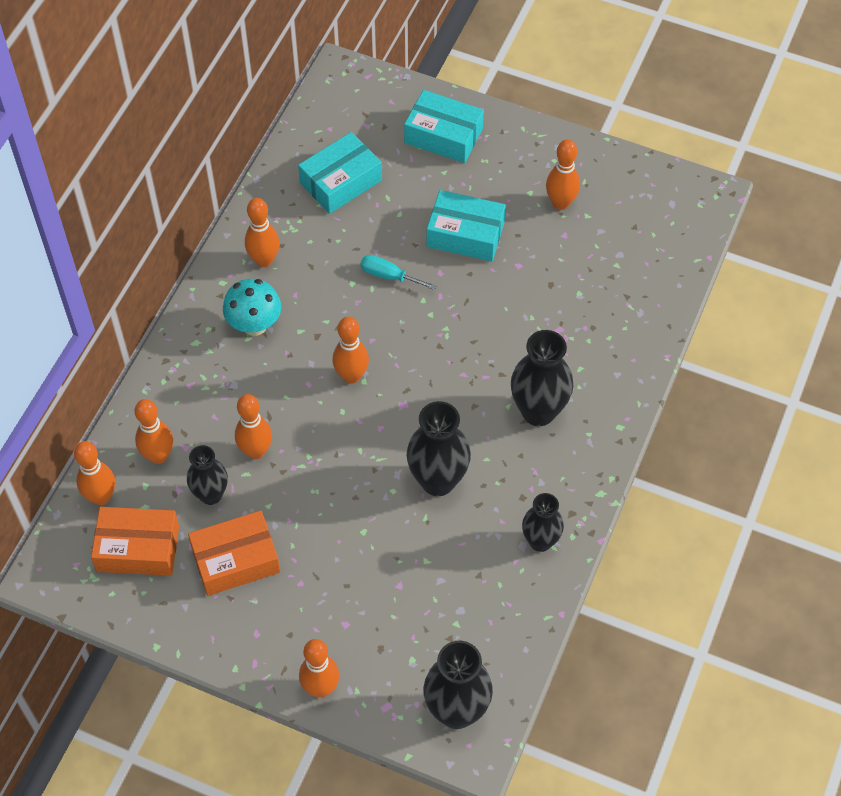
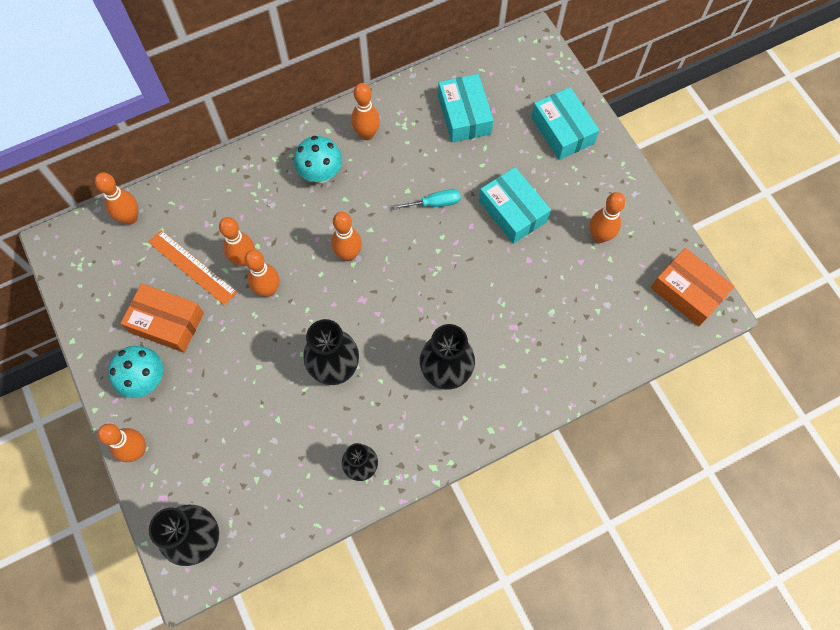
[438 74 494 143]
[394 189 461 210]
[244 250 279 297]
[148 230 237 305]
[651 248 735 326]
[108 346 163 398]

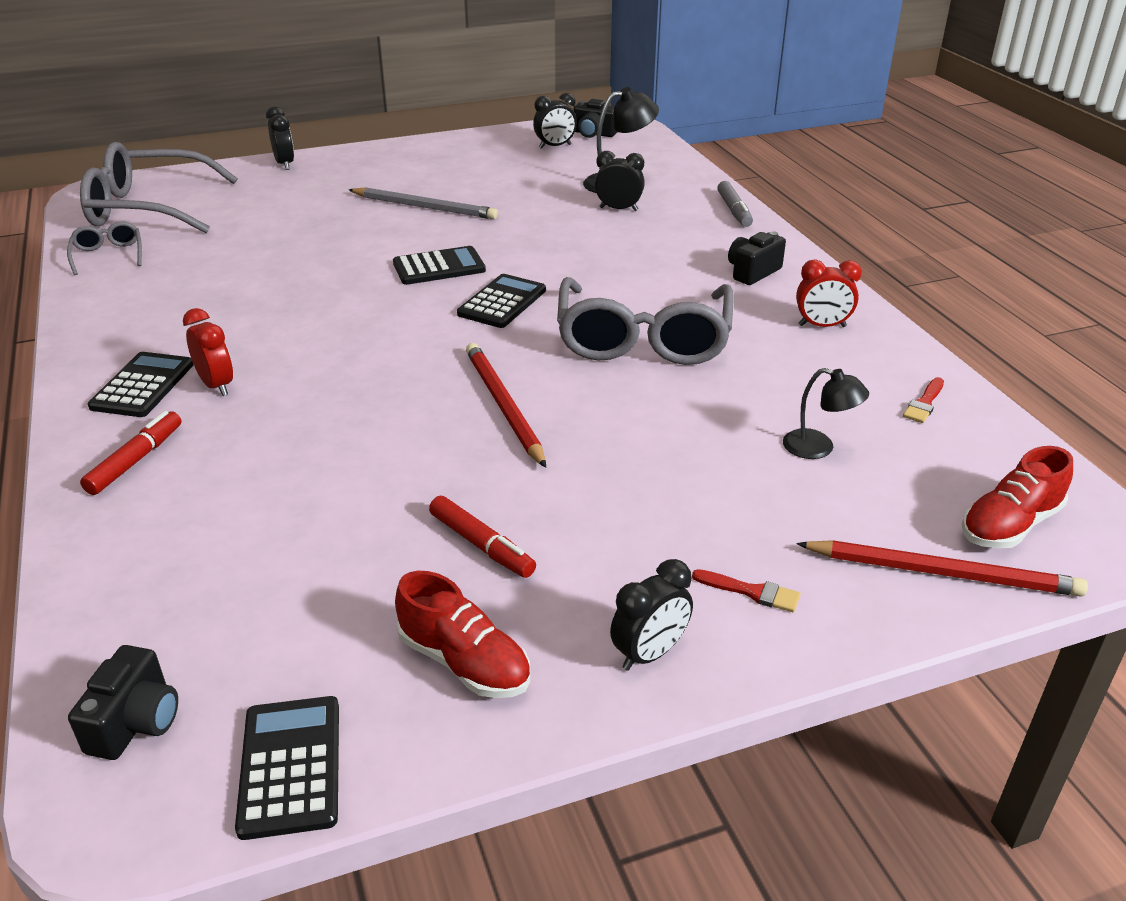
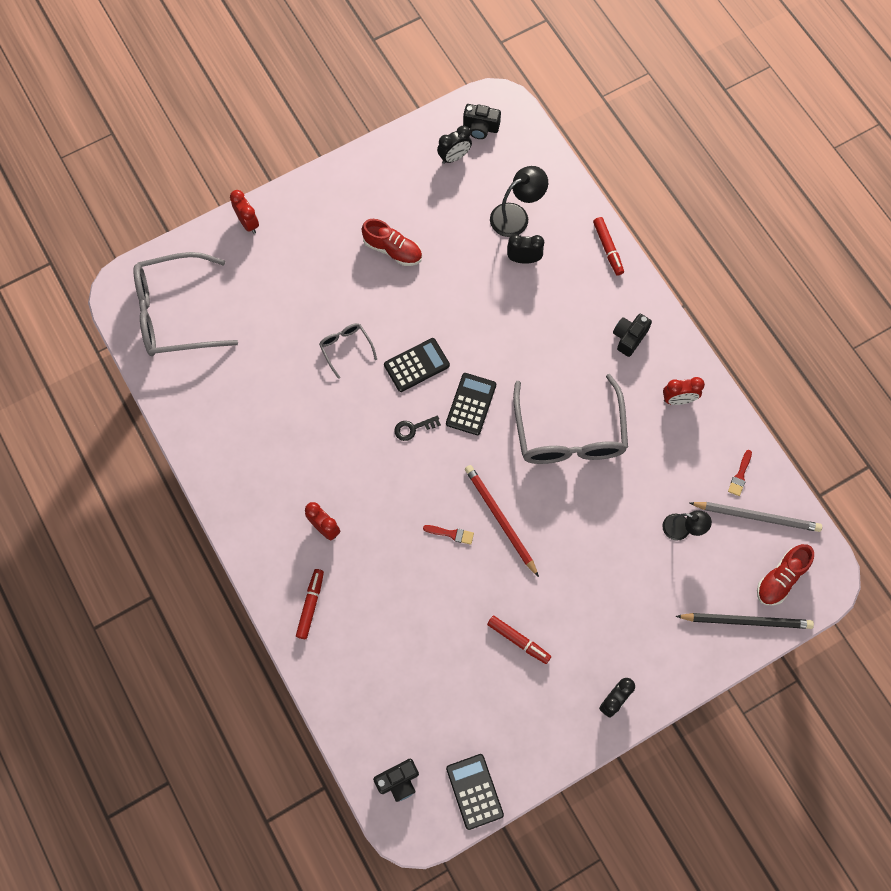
[230 190 259 234]
[593 217 624 276]
[690 502 822 532]
[319 323 377 379]
[88 352 193 417] (first image)
[676 613 814 629]
[423 525 474 545]
[362 219 422 266]
[373 759 419 802]
[394 415 441 441]

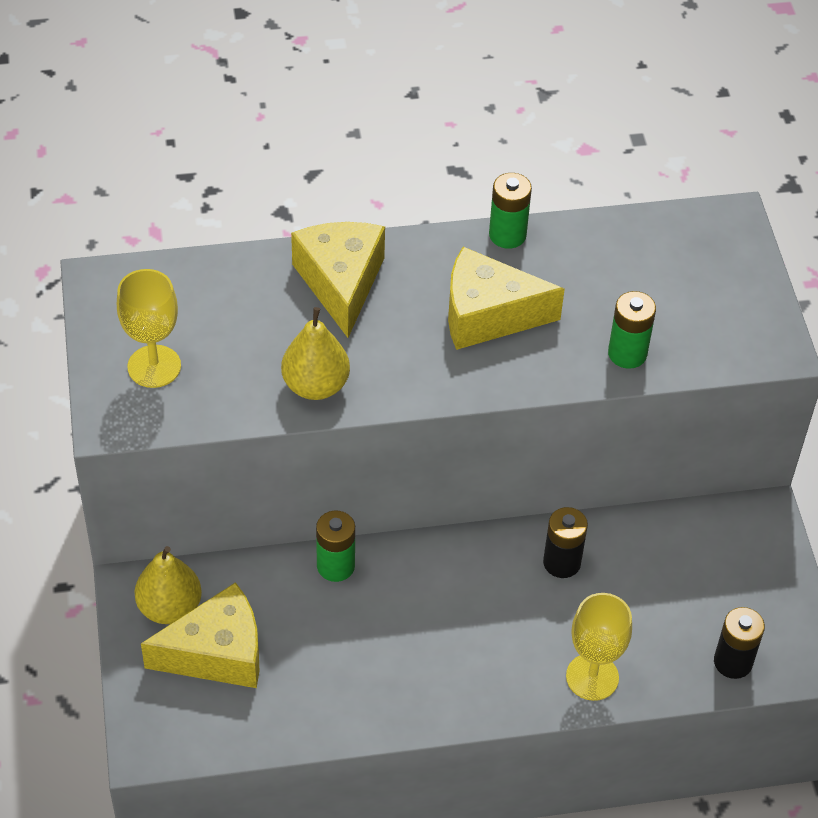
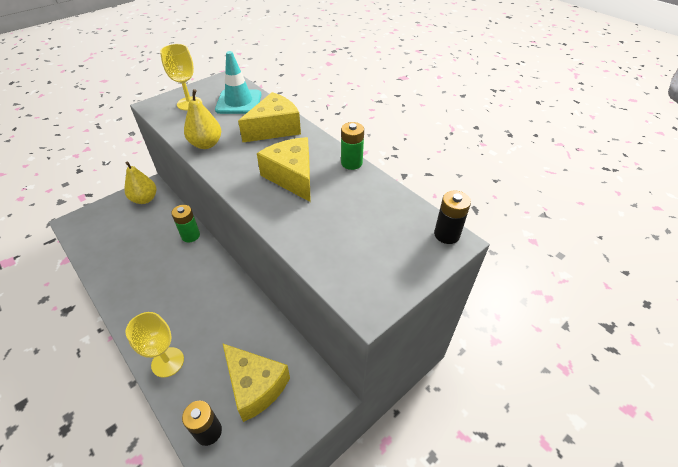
[608 291 656 369] (first image)
[434 190 471 244]
[223 344 290 422]
[215 51 262 114]

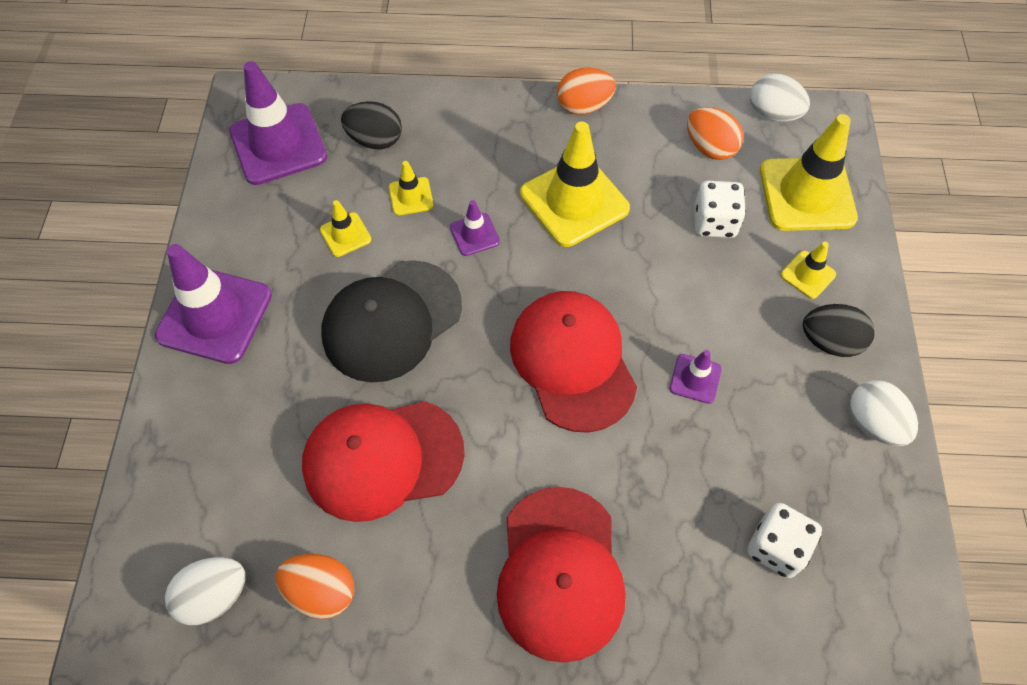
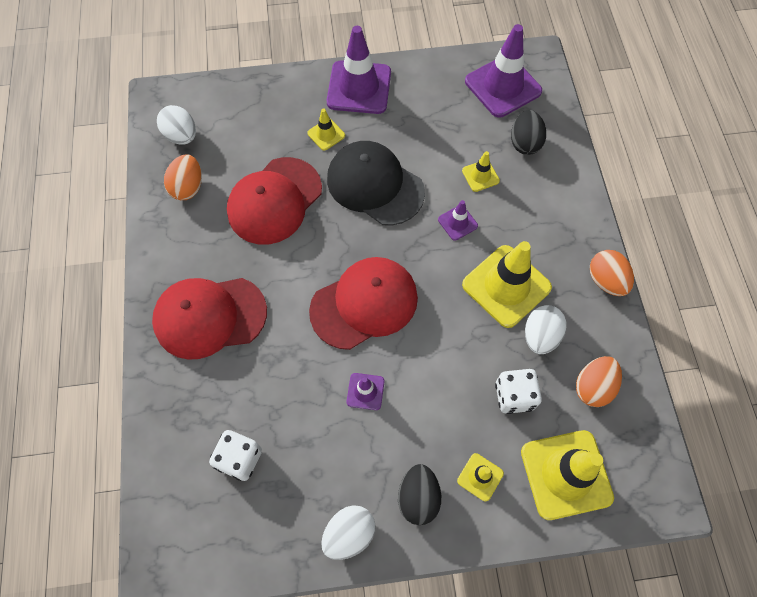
[525 305 567 354]
[307 108 345 151]
[227 157 322 244]

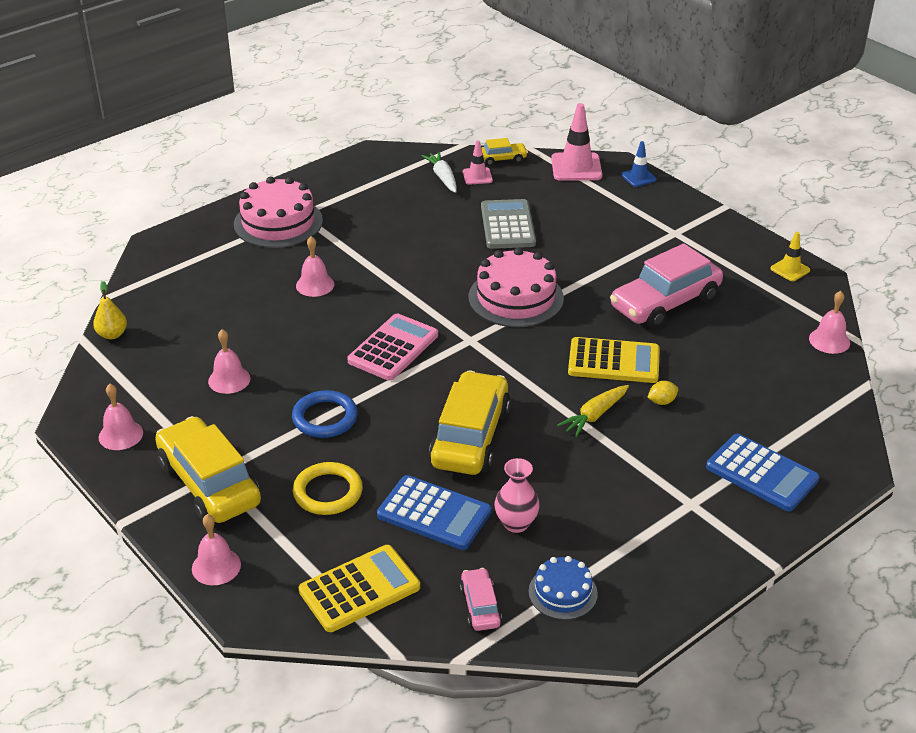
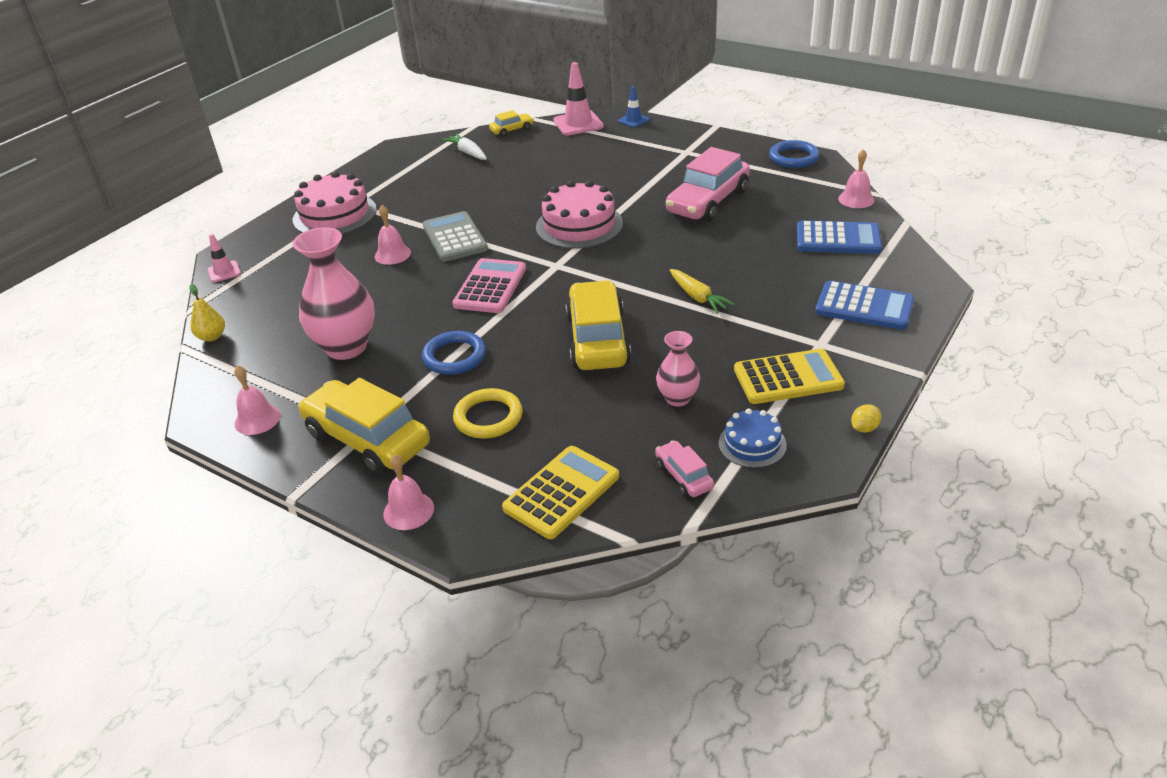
[207 234 241 282]
[423 211 488 262]
[769 140 820 168]
[293 227 375 360]
[734 349 845 404]
[851 404 881 433]
[670 269 735 314]
[797 220 882 254]

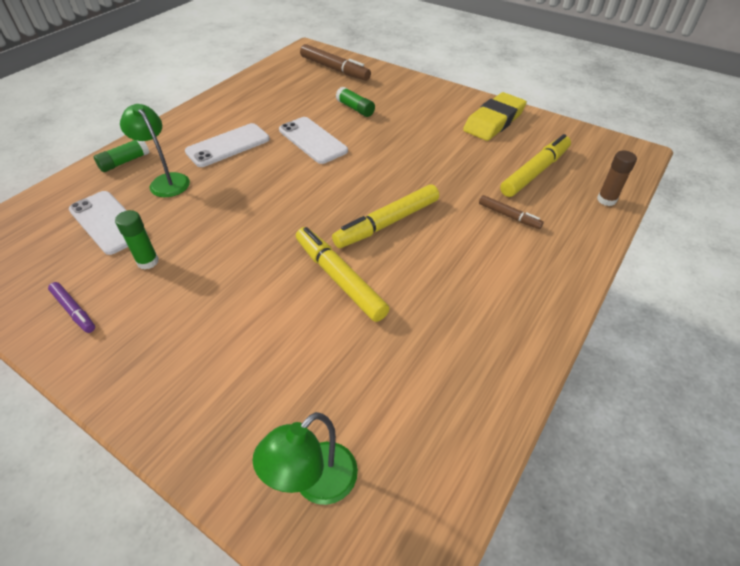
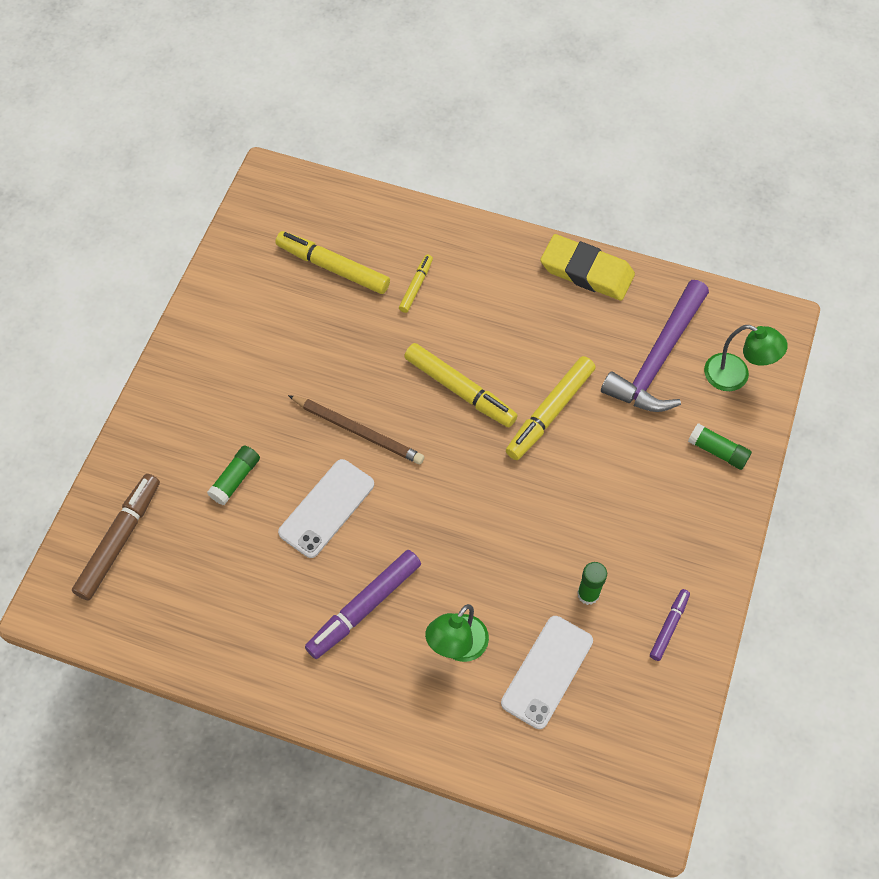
[540 234 635 301]
[305 550 421 659]
[688 423 752 470]
[597 151 637 206] (first image)
[399 254 433 313]
[601 280 709 412]
[288 395 424 464]

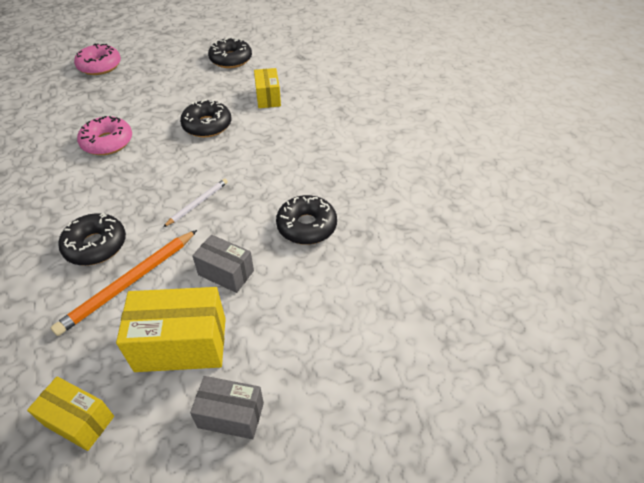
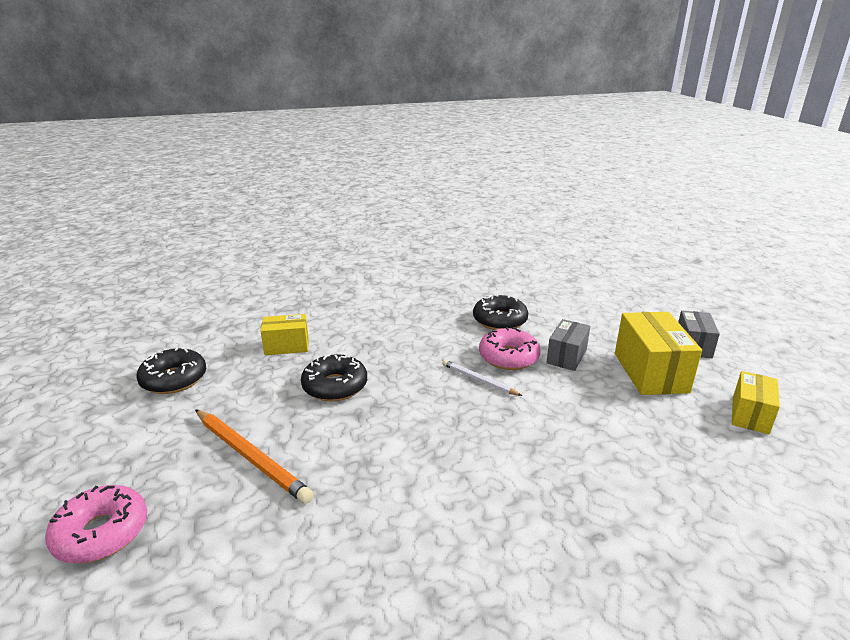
[479 327 541 370]
[58 213 126 266] (first image)
[195 409 314 504]

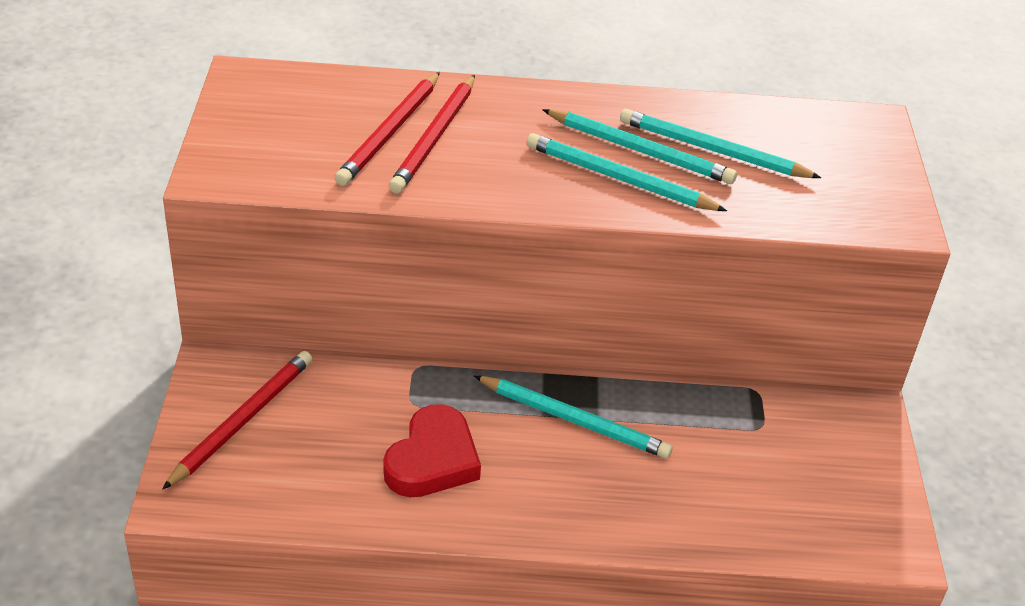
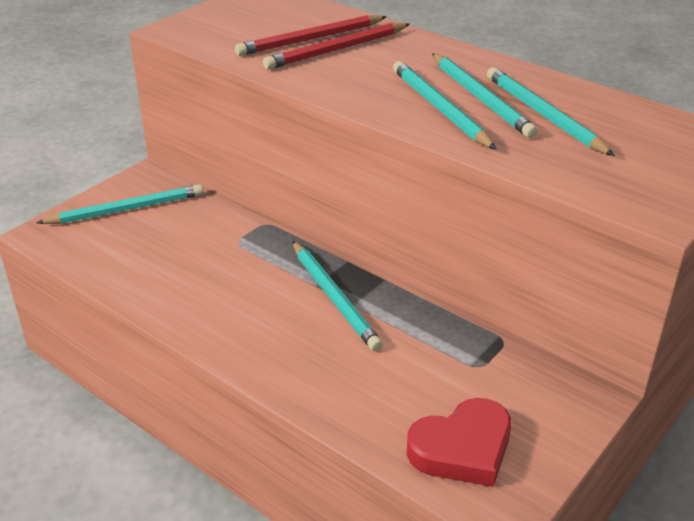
[36 184 204 224]
[407 398 511 487]

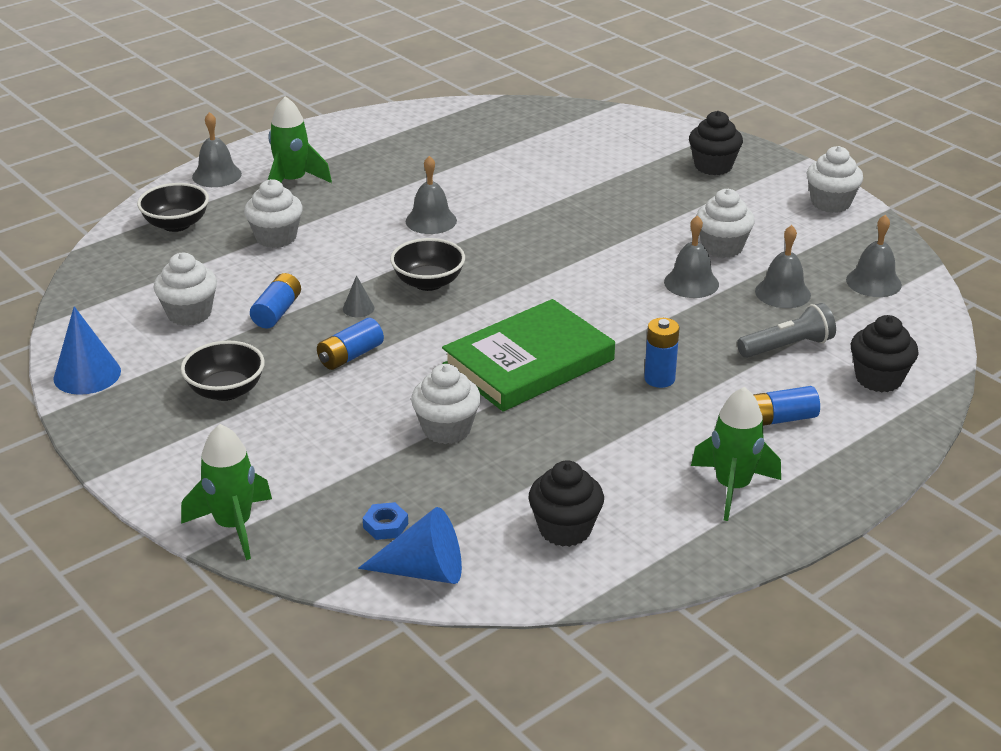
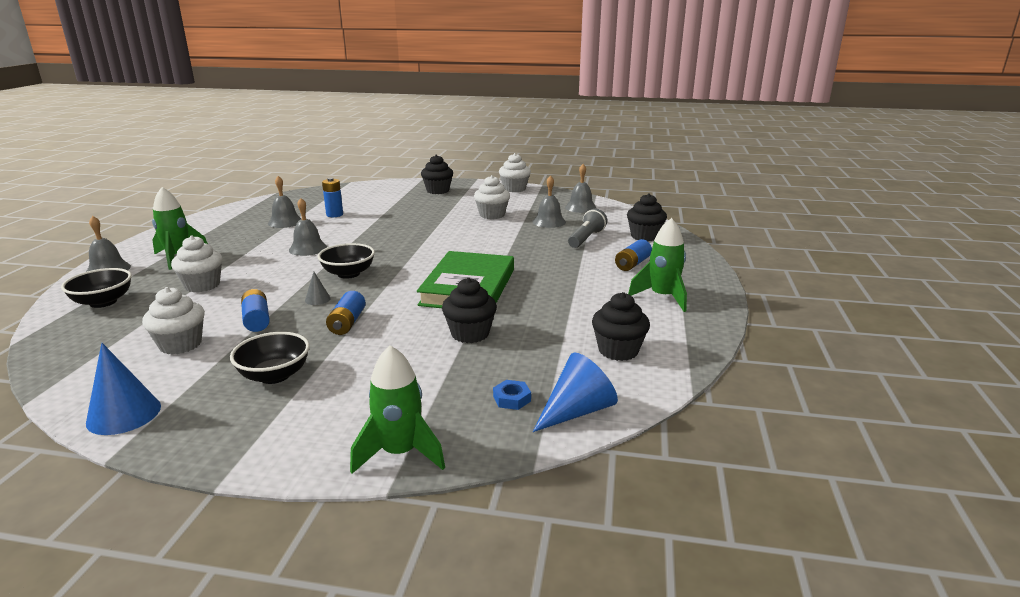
[268 176 301 228]
[322 178 343 217]
[442 278 497 343]

